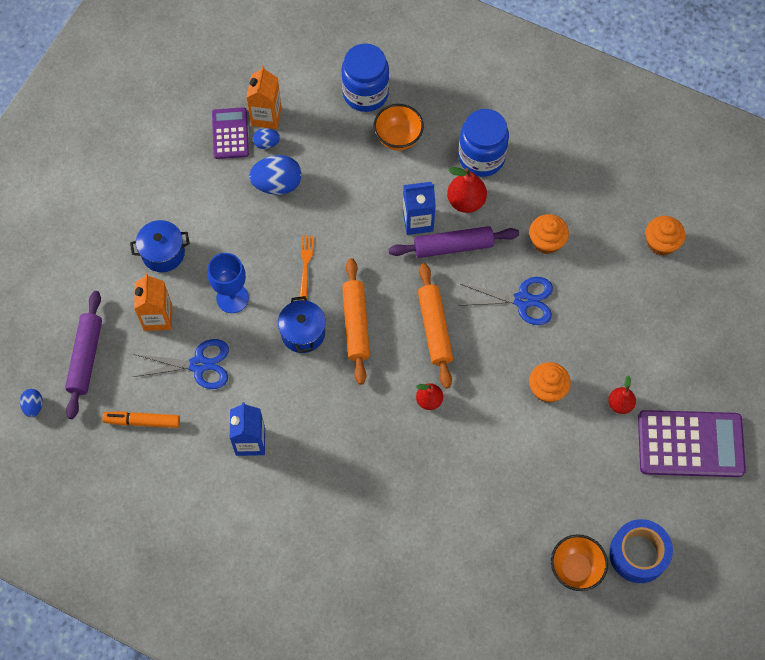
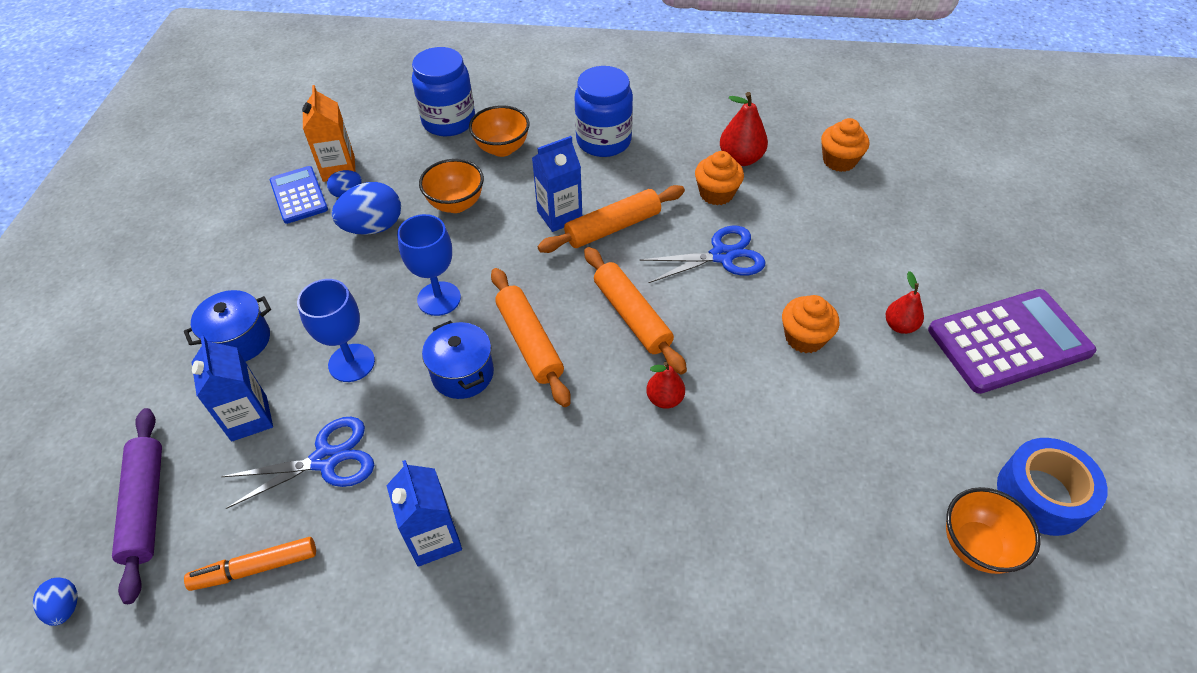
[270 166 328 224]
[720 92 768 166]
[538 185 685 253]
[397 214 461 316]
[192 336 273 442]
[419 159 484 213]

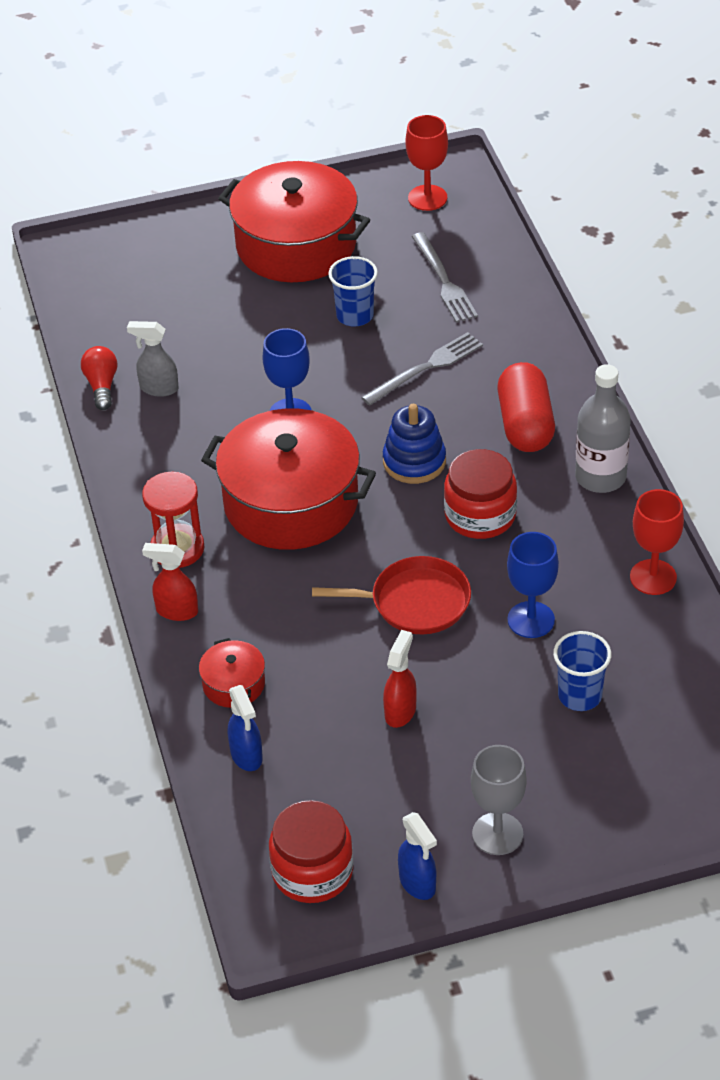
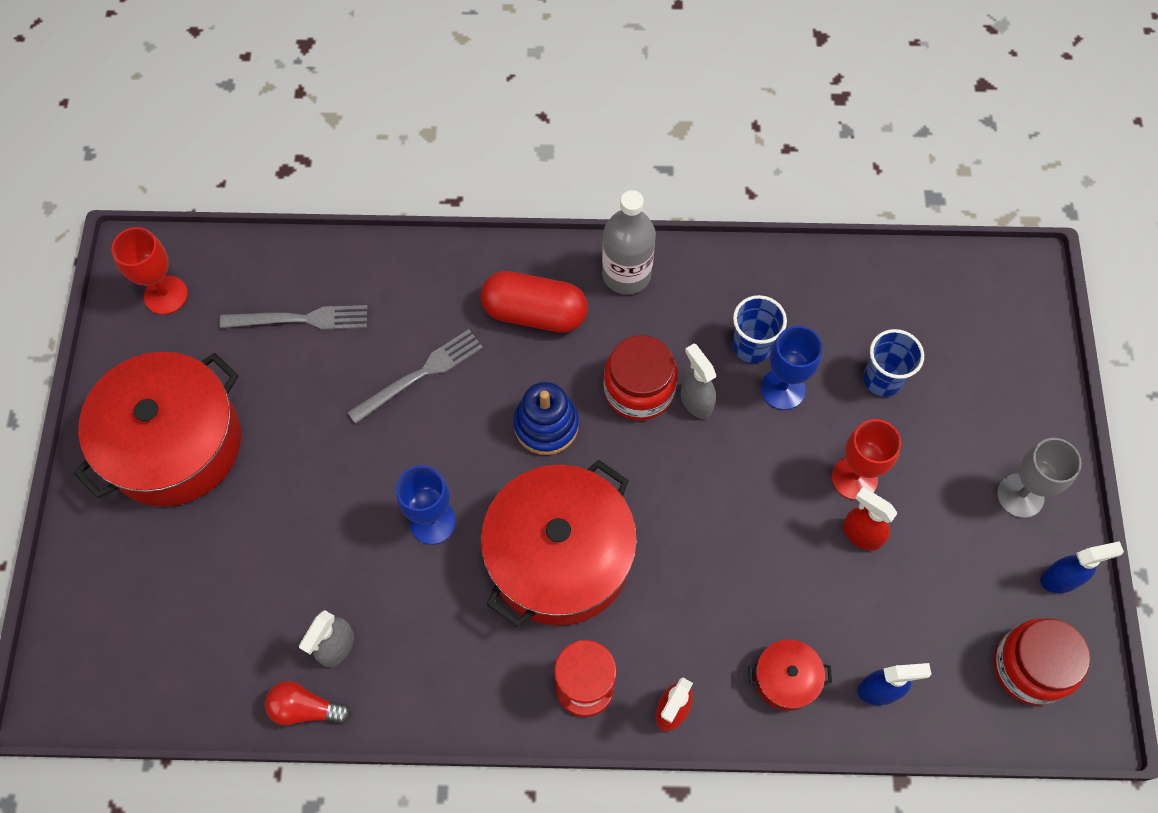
[732 295 787 363]
[347 329 483 424]
[832 419 901 500]
[312 556 471 634] (first image)
[681 344 716 419]

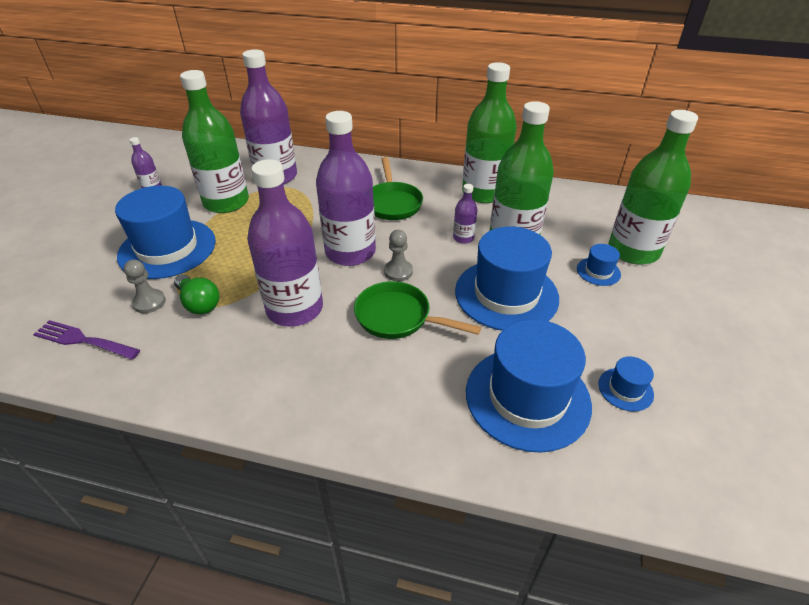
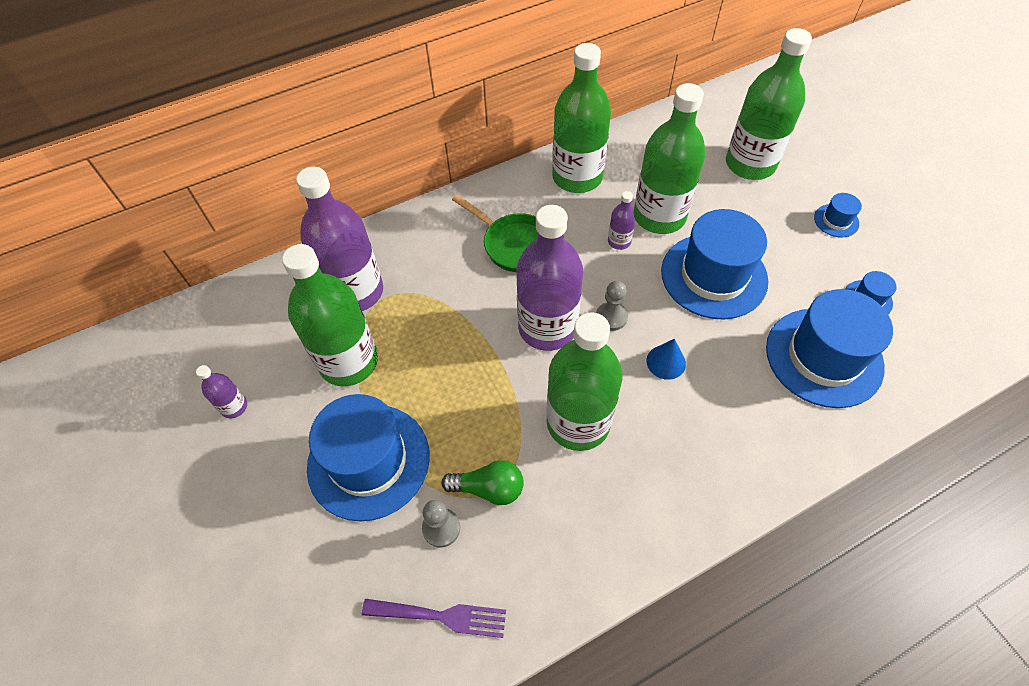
[546 312 623 451]
[814 193 862 237]
[646 339 686 380]
[362 599 506 638]

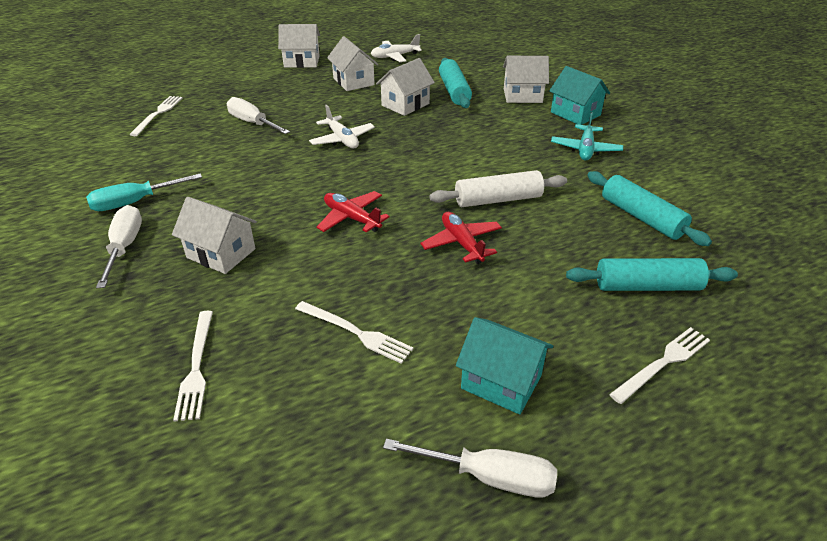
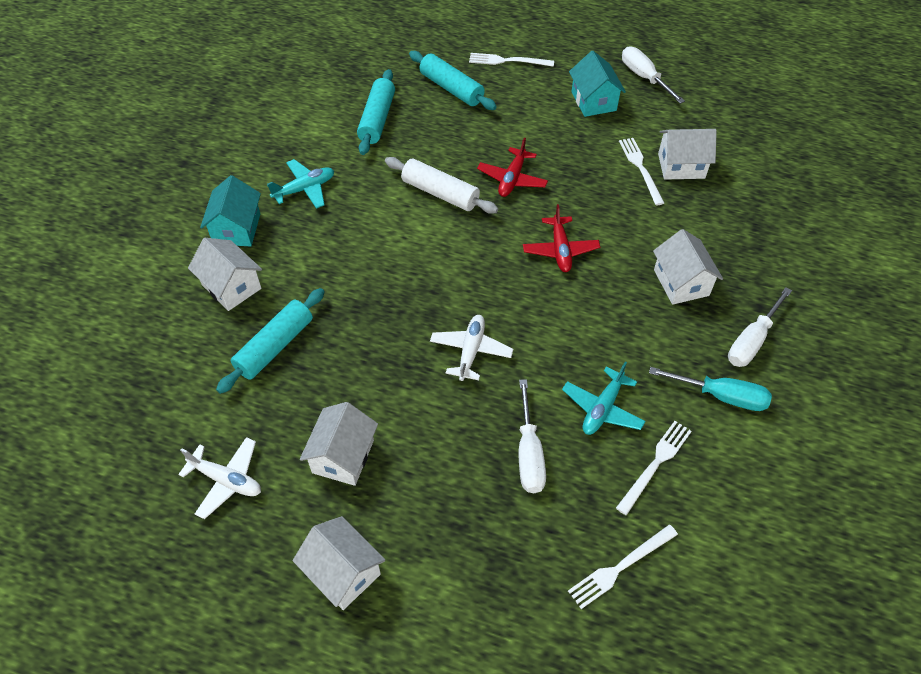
[658 129 717 180]
[616 421 692 515]
[562 362 646 435]

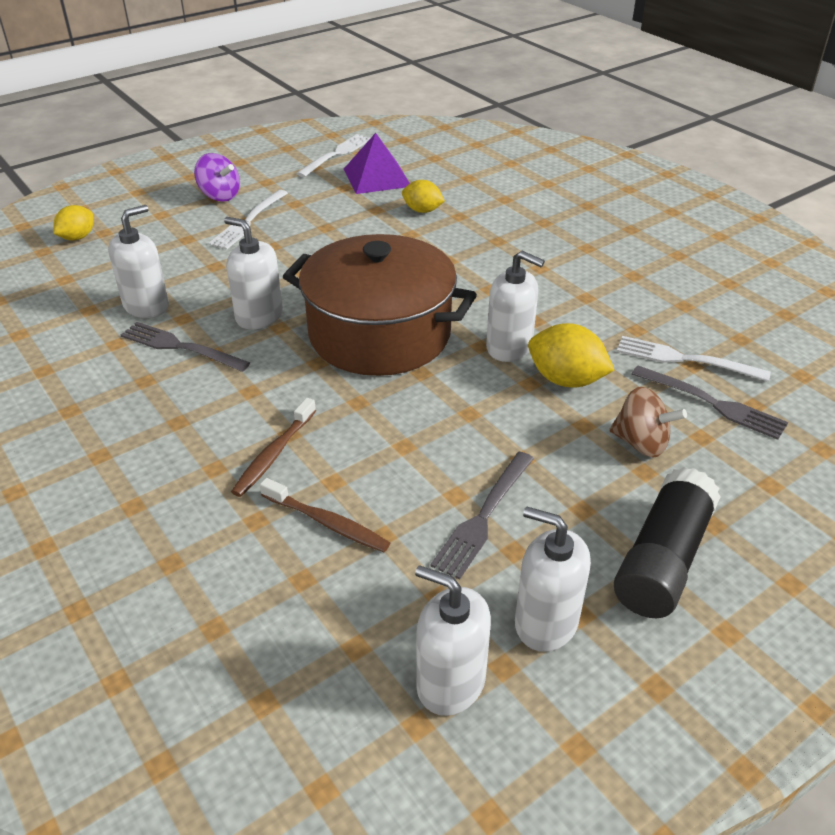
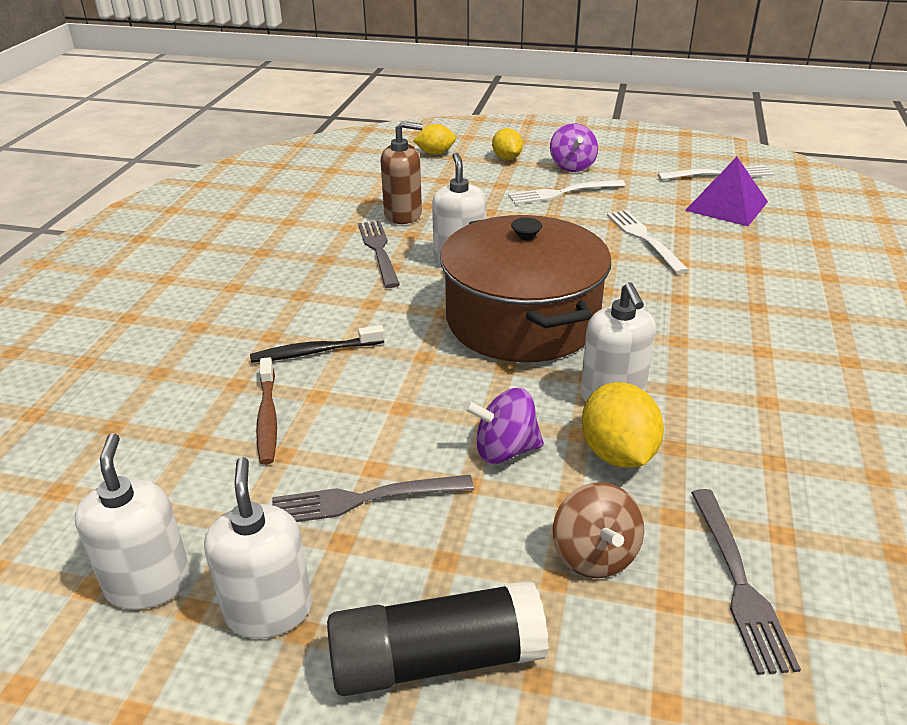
[492 128 523 160]
[381 121 423 224]
[607 210 689 274]
[250 325 385 363]
[464 388 544 464]

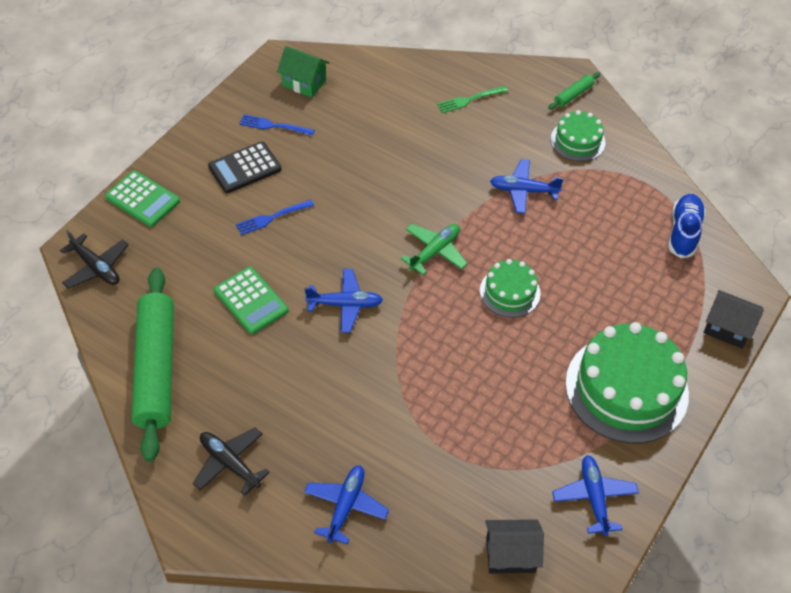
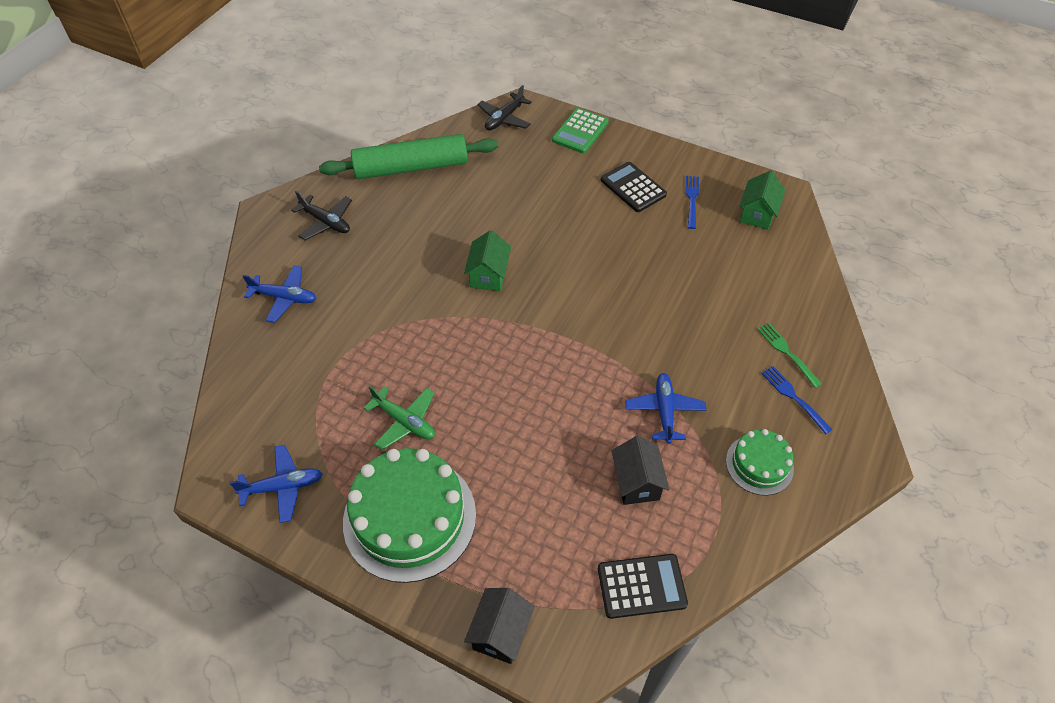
[548 72 600 110] (first image)
[598 554 688 619]
[761 366 833 434]
[364 386 435 450]
[480 259 541 318] (first image)
[214 267 288 334] (first image)
[464 230 511 291]
[291 191 352 240]
[611 436 670 505]

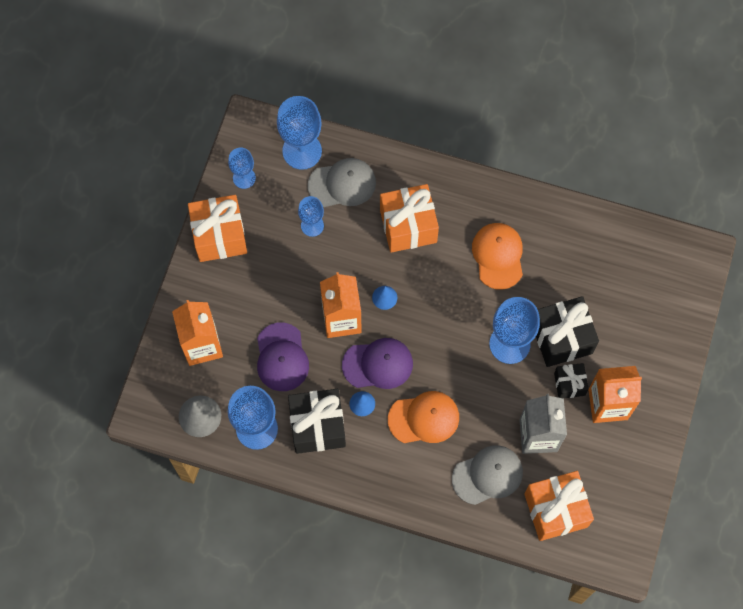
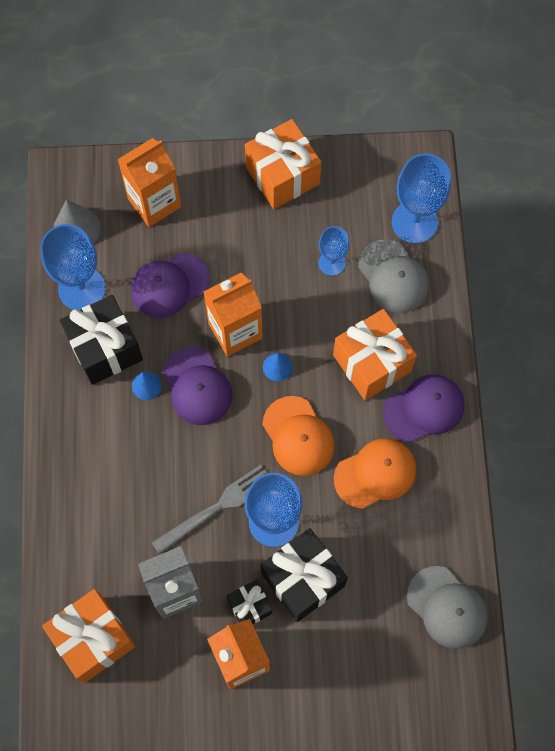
[228 148 256 189] (first image)
[262 396 335 476]
[407 566 488 649]
[383 374 464 442]
[151 465 267 554]

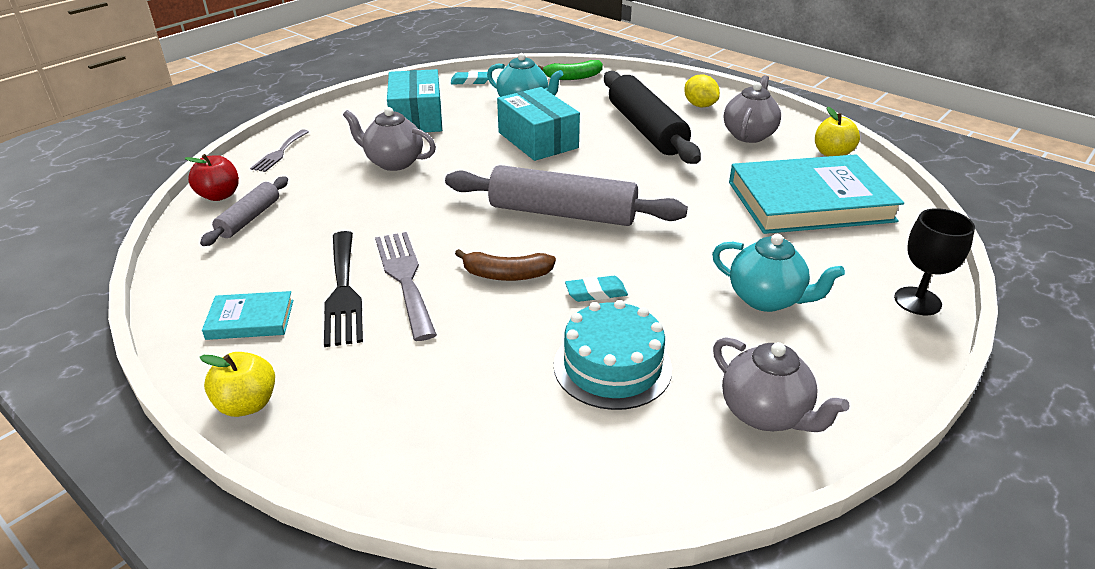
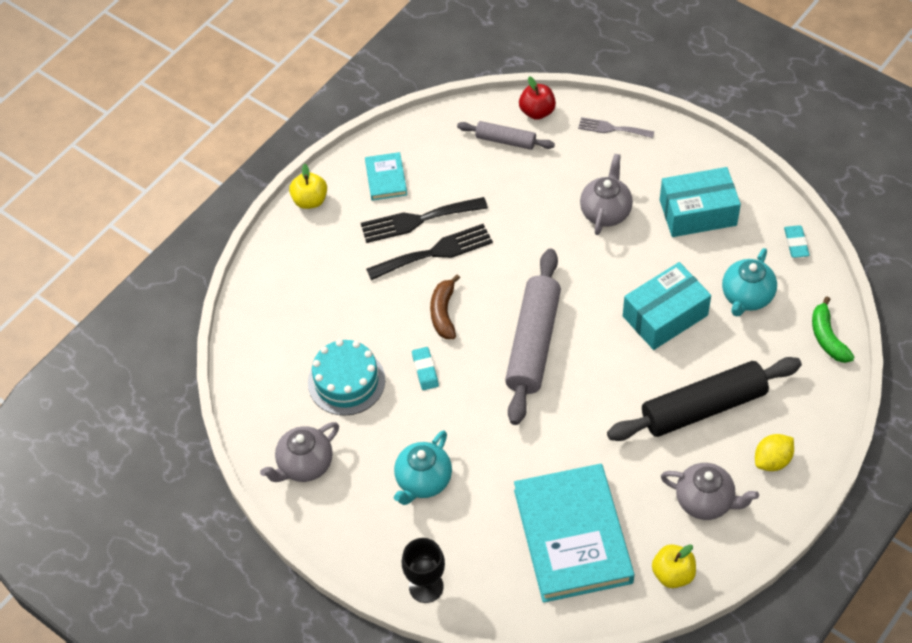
[366 224 493 280]

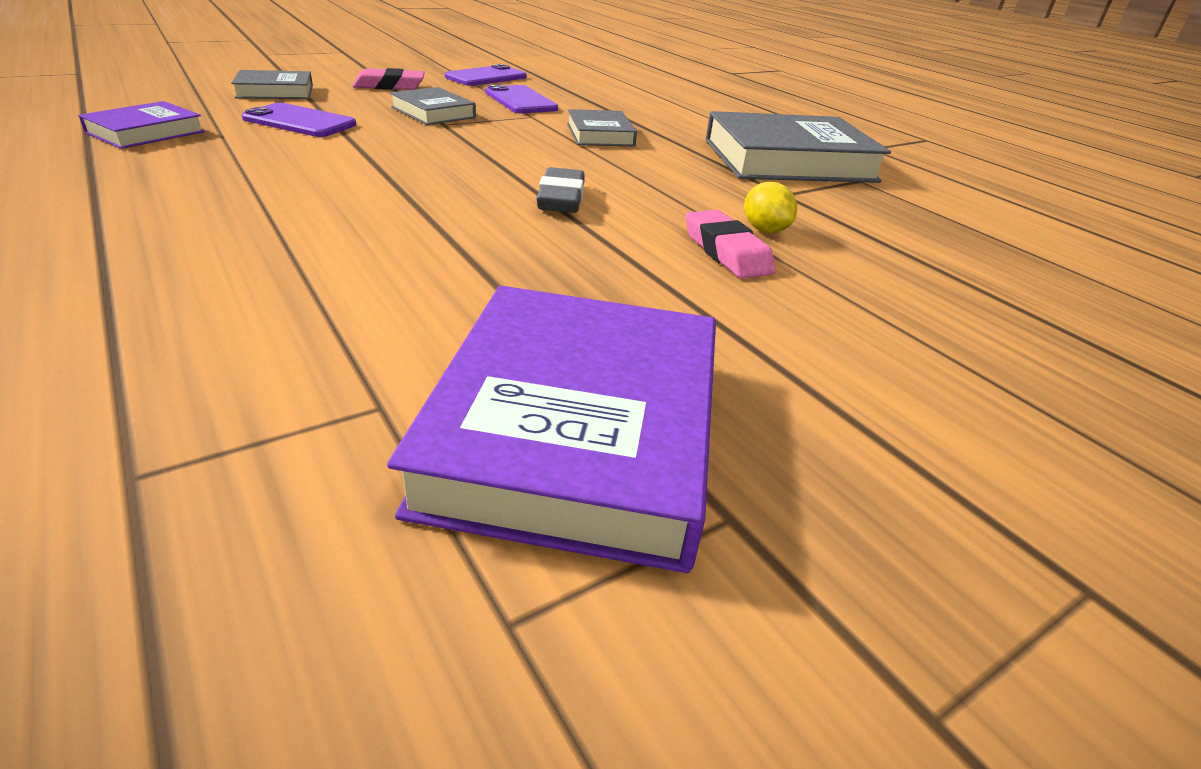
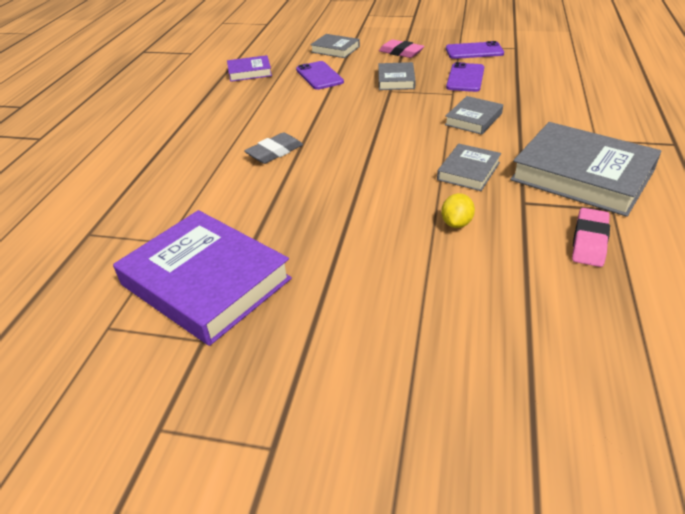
[244 132 303 164]
[572 208 610 267]
[113 210 292 346]
[437 144 501 191]

